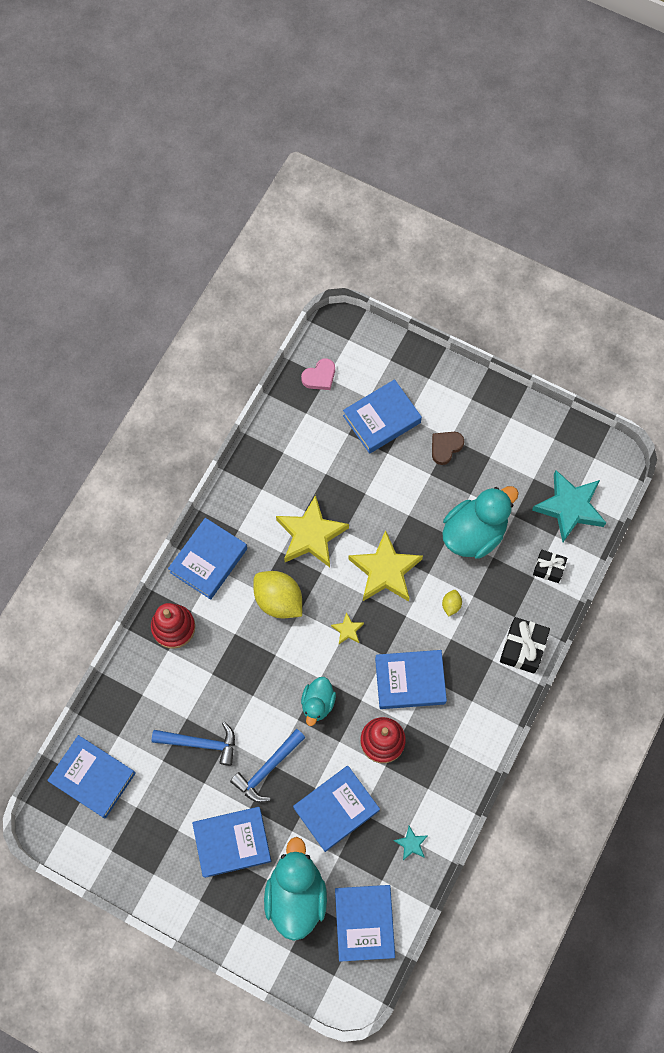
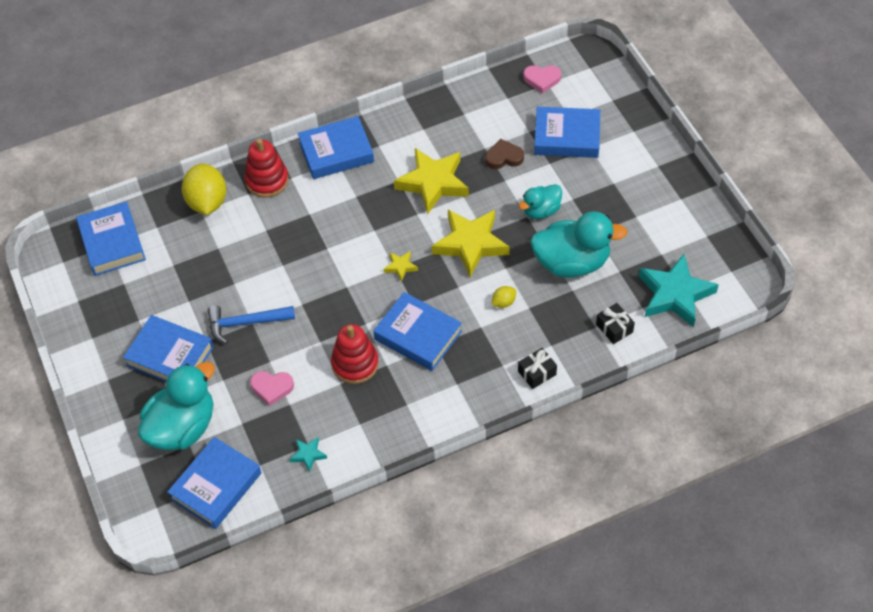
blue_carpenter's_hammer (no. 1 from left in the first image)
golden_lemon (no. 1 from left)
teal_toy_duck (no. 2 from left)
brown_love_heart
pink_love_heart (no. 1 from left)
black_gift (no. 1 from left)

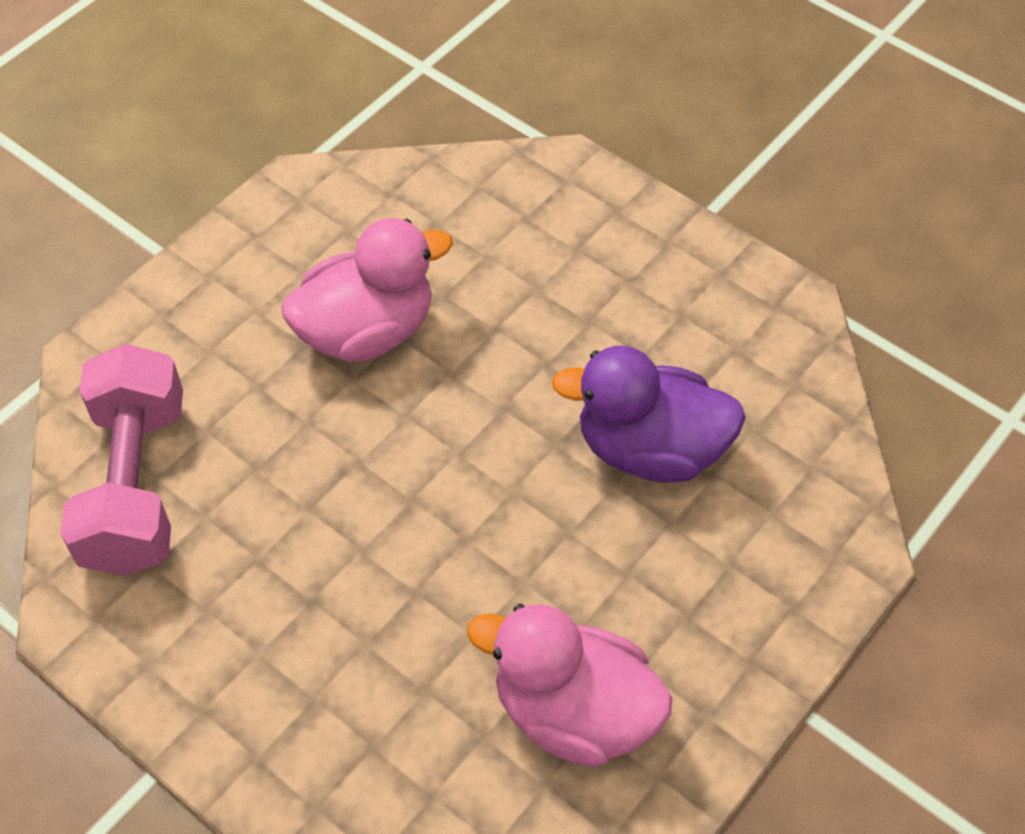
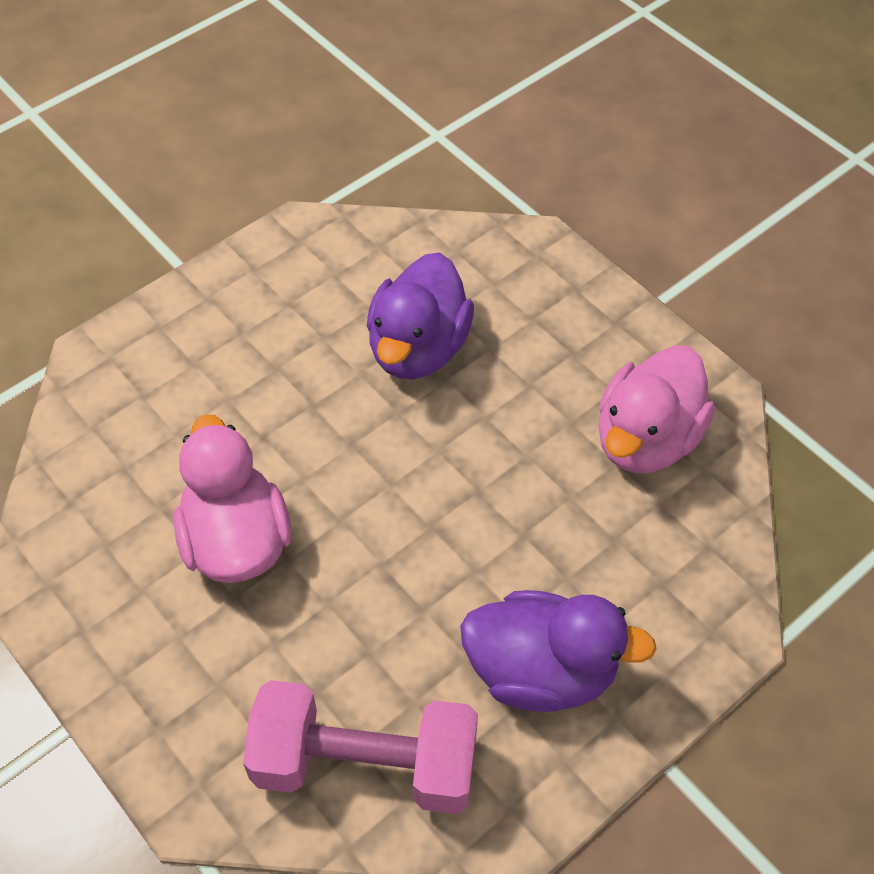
violet_toy_duck (no. 2 from left)

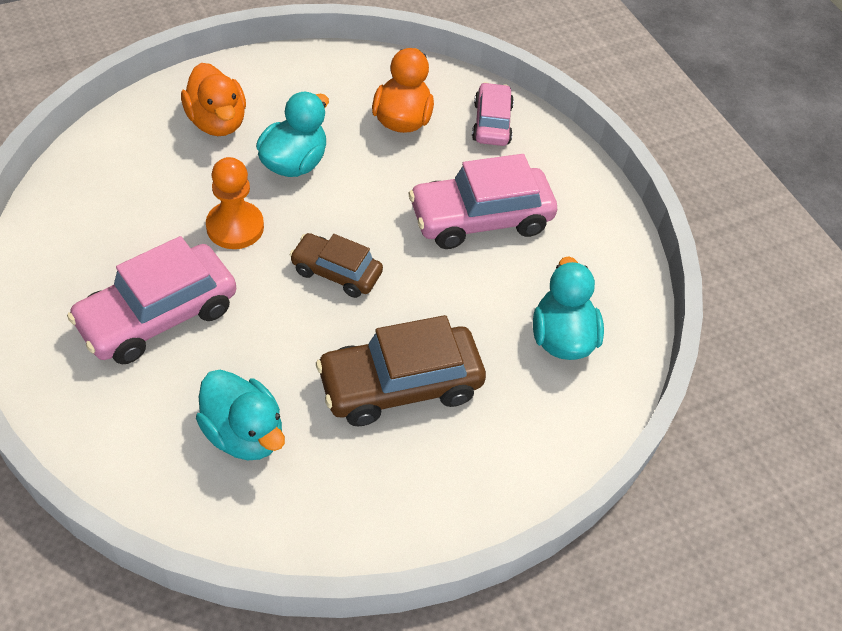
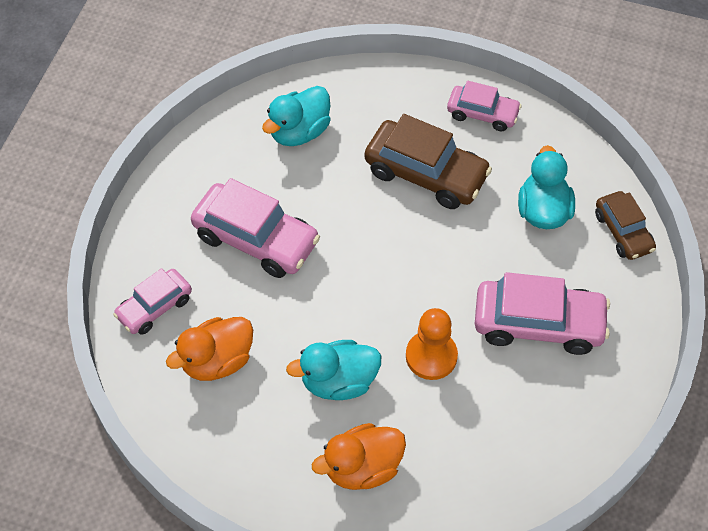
pink_toy_car (no. 3 from left)
brown_toy_car (no. 2 from left)
orange-coloured_toy_duck (no. 2 from left)

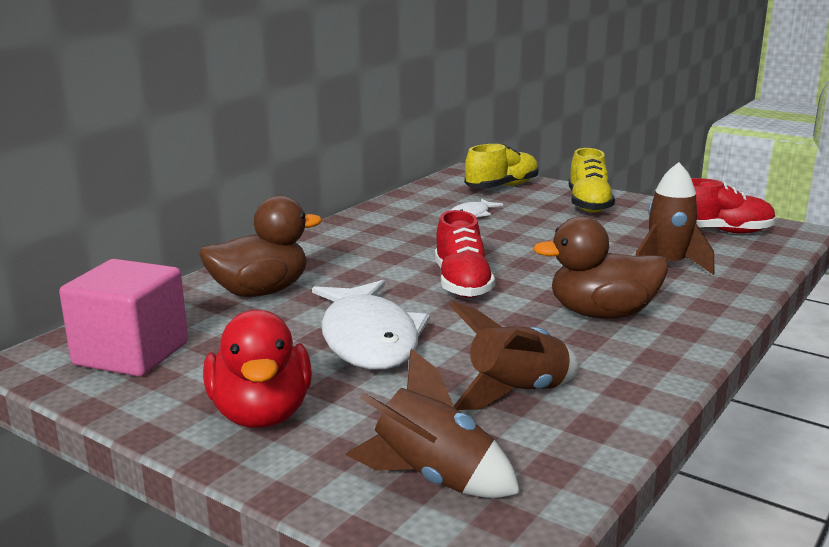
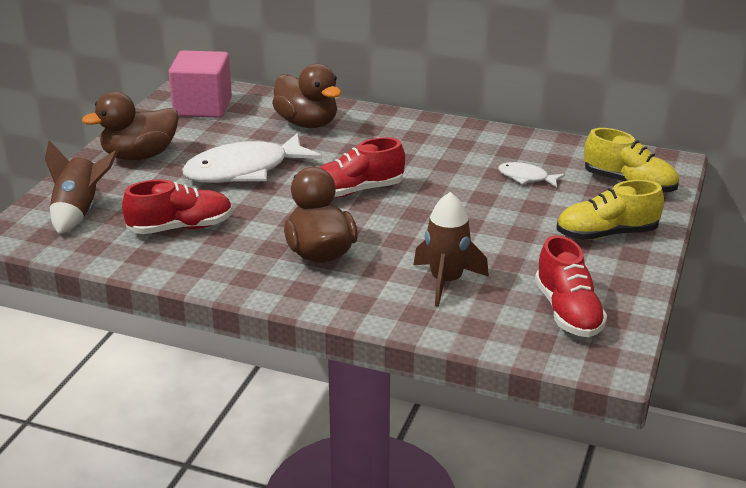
crimson_sneaker (no. 1 from left)
brown_toy_duck (no. 1 from left)

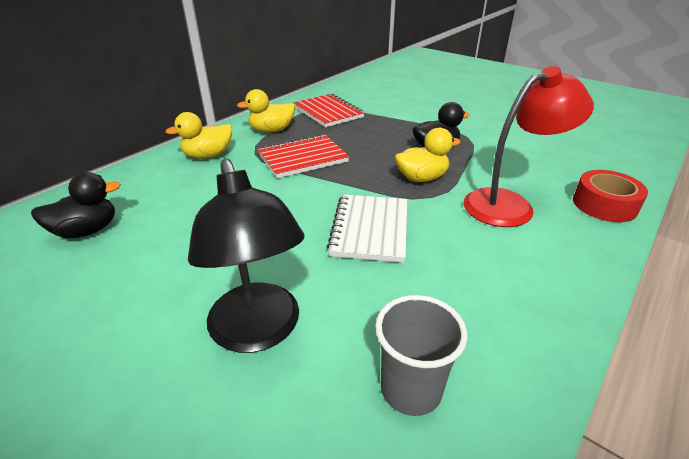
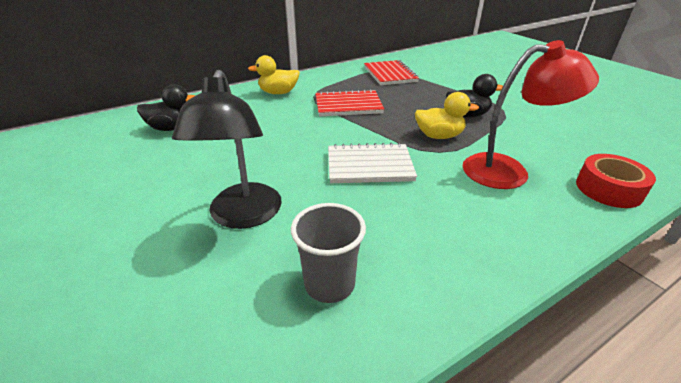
golden_toy_duck (no. 2 from left in the first image)
snow-white_notepad

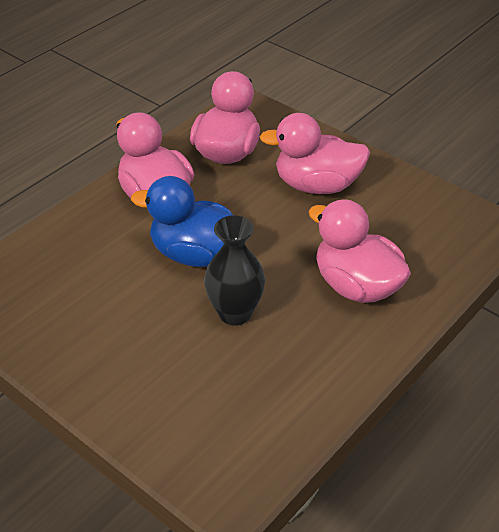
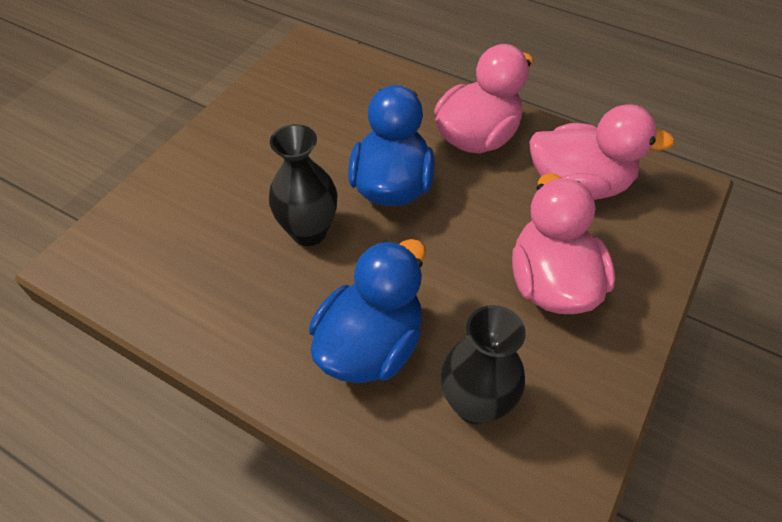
black_flower_vase (no. 2 from left)
blue_toy_duck (no. 1 from left)

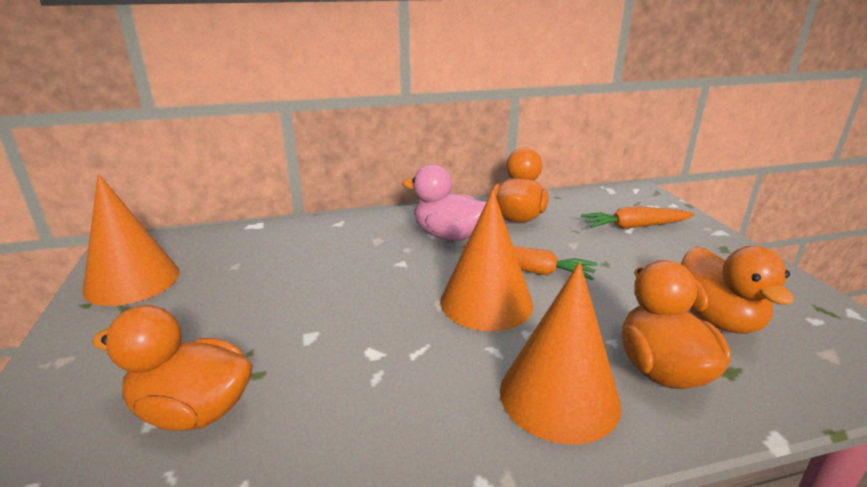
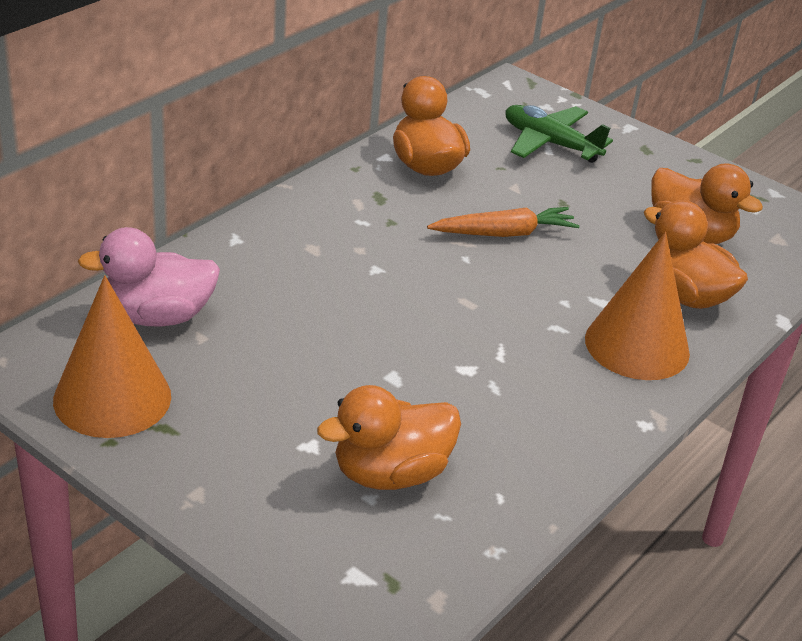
orange-coloured_solid_cone (no. 2 from left in the first image)
pink_toy_duck
leaf-green_plane

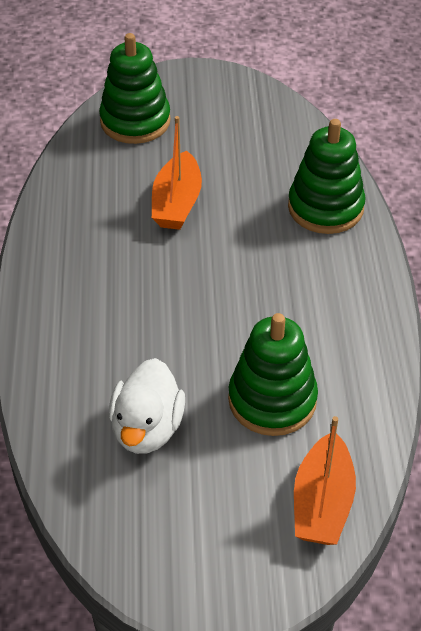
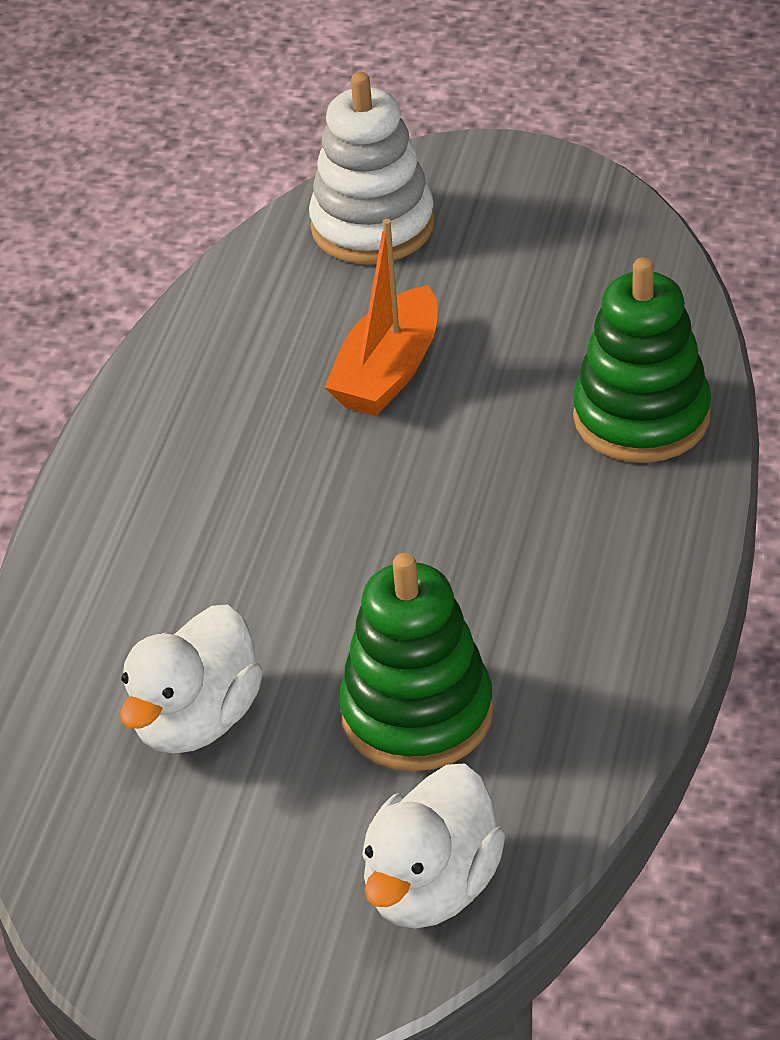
snow-white_toy_duck (no. 2 from left)
snow-white_stacking_rings

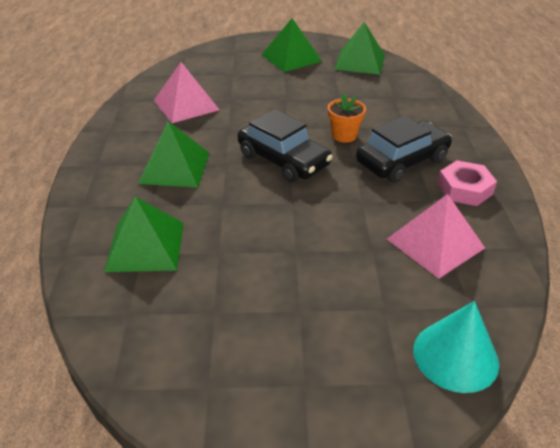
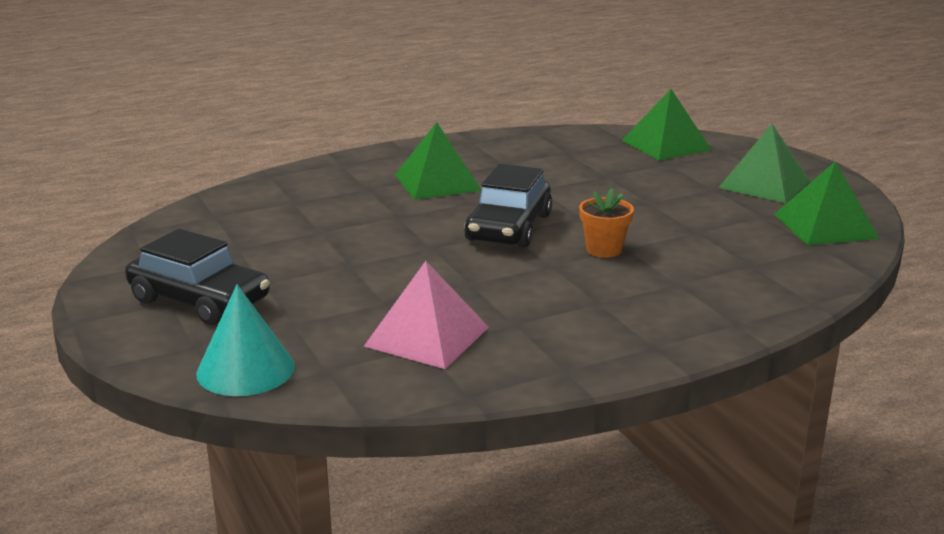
pink_pyramid_shape (no. 1 from left in the first image)
pink_nut
leaf-green_pyramid_shape (no. 2 from left)
black_toy_car (no. 1 from left)

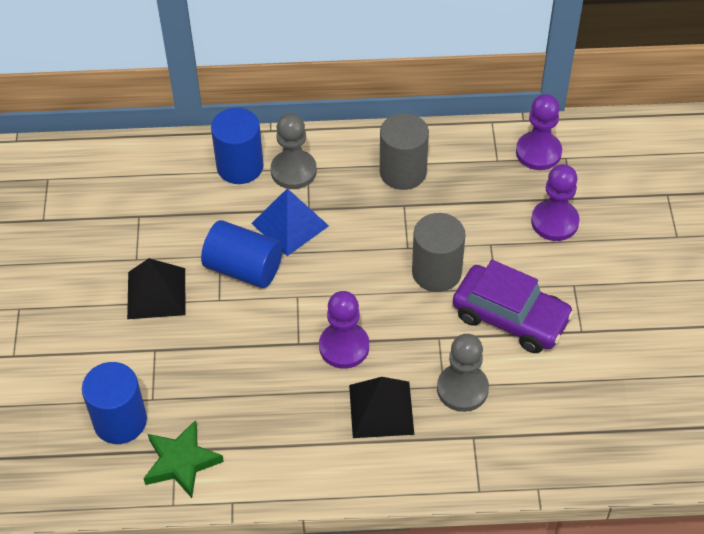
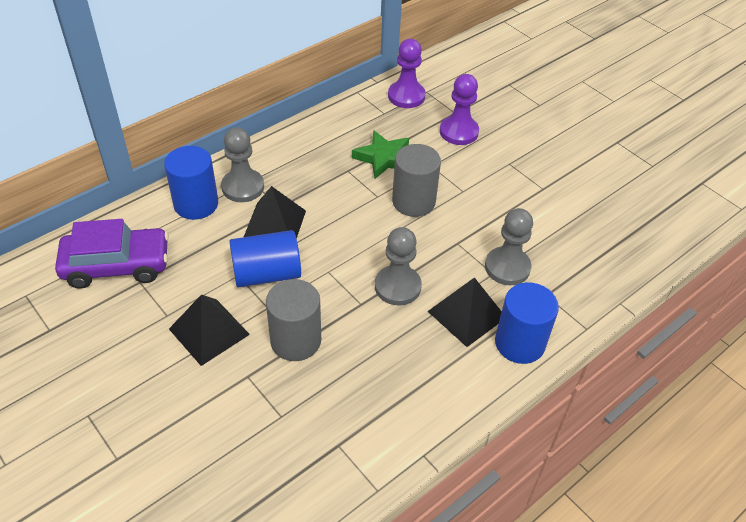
blue_cylinder_shape (no. 3 from left)
leaf-green_star_shape
ash-grey_cylinder_shape (no. 1 from left)
violet_toy_car
black_pyramid_shape (no. 2 from left)
ash-grey_chess_pawn (no. 2 from left)

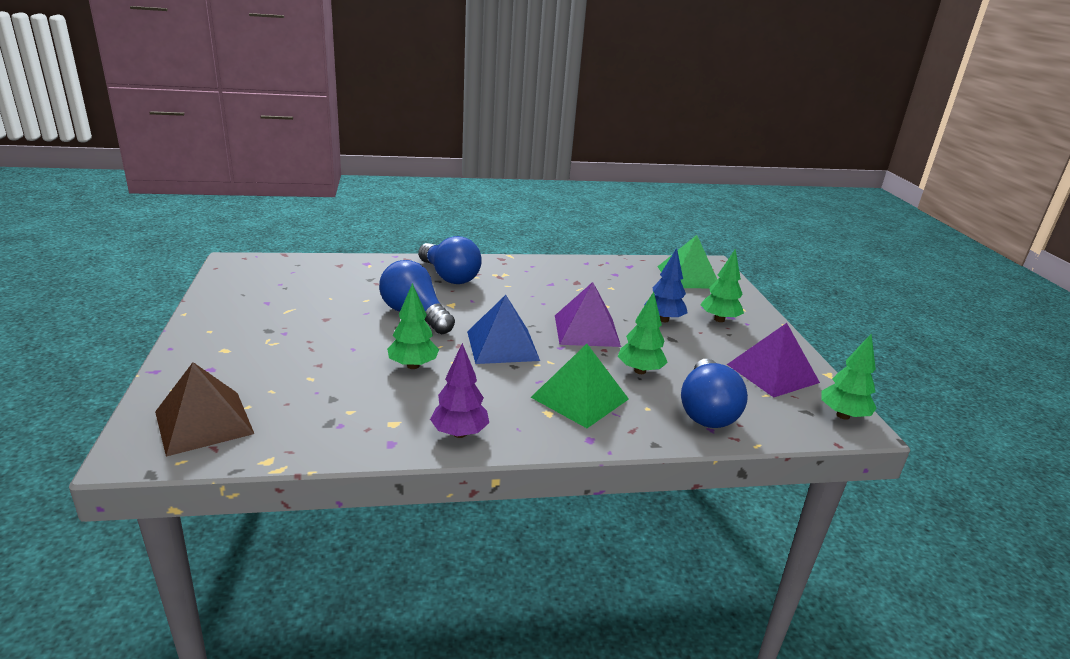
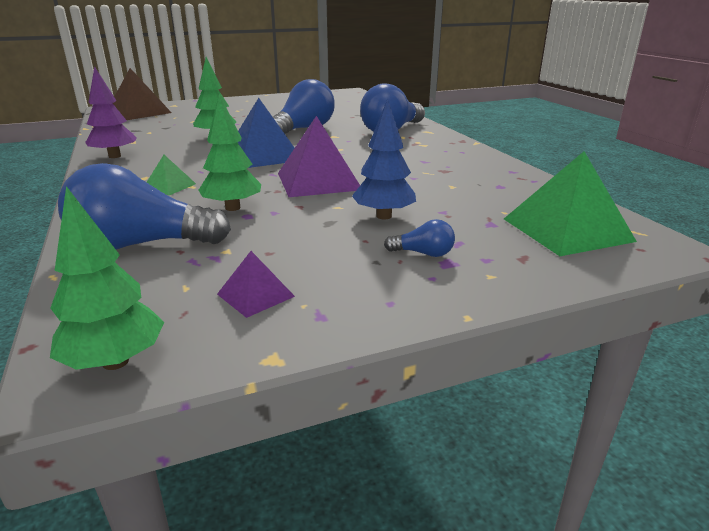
blue_lightbulb (no. 4 from left)
leaf-green_pyramid_shape (no. 1 from left)
violet_pyramid_shape (no. 1 from left)

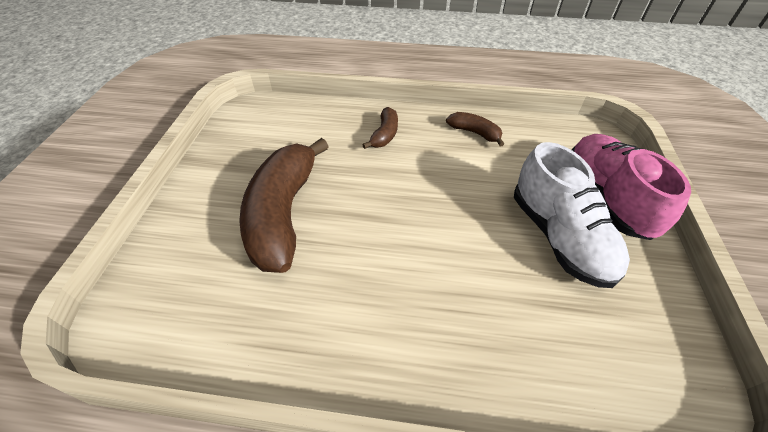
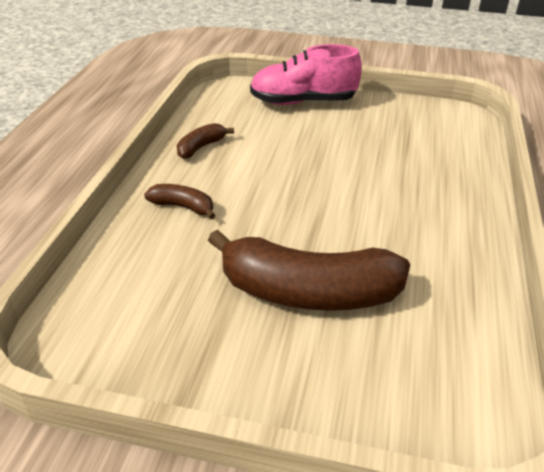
snow-white_sneaker

